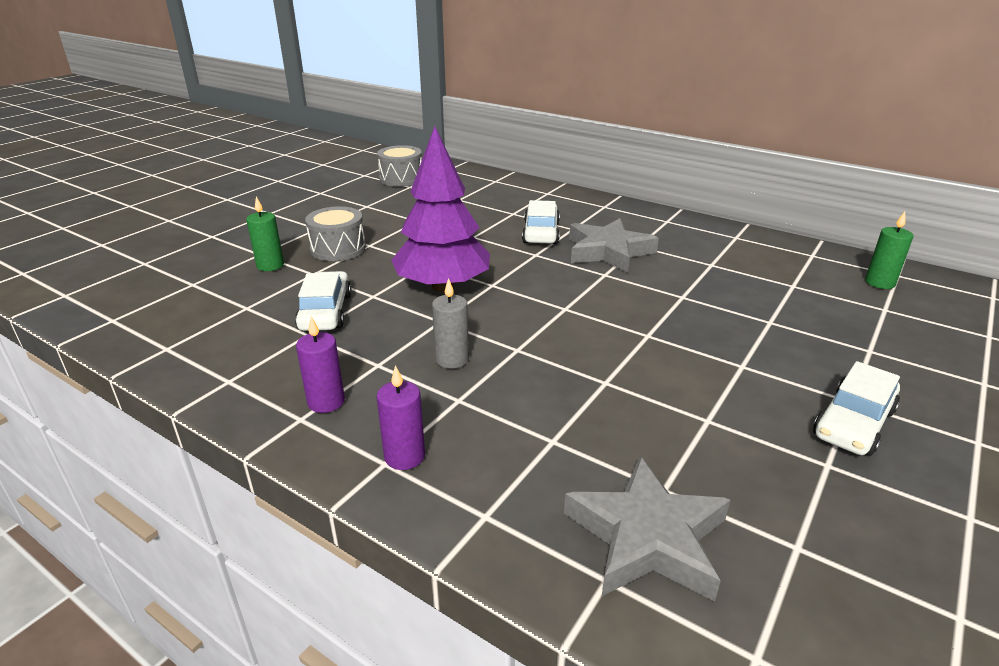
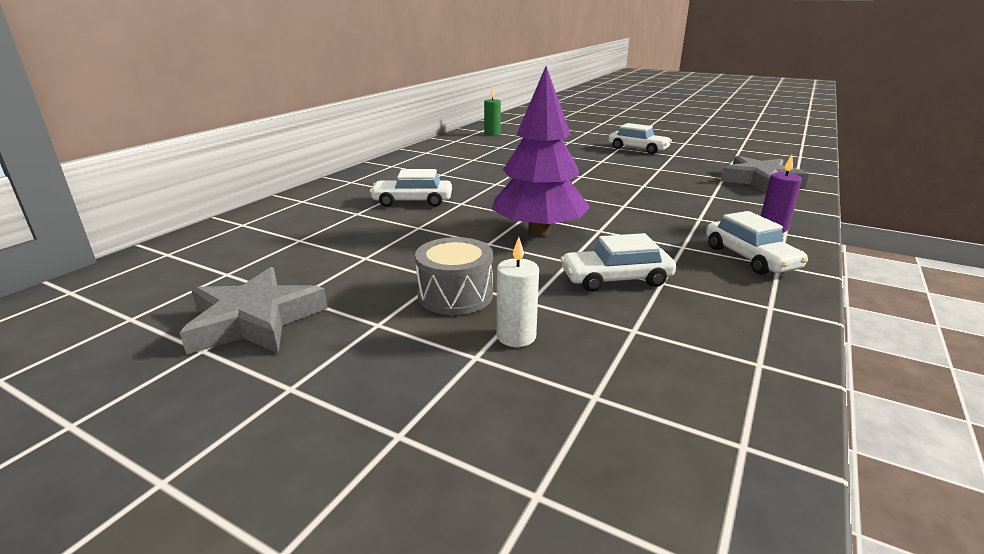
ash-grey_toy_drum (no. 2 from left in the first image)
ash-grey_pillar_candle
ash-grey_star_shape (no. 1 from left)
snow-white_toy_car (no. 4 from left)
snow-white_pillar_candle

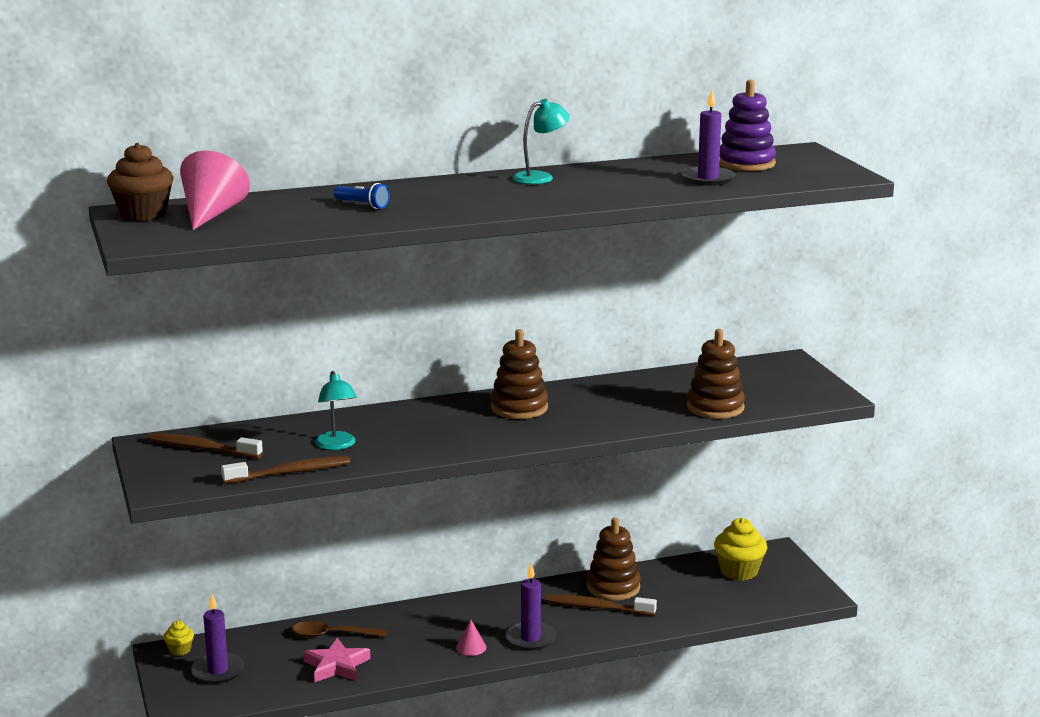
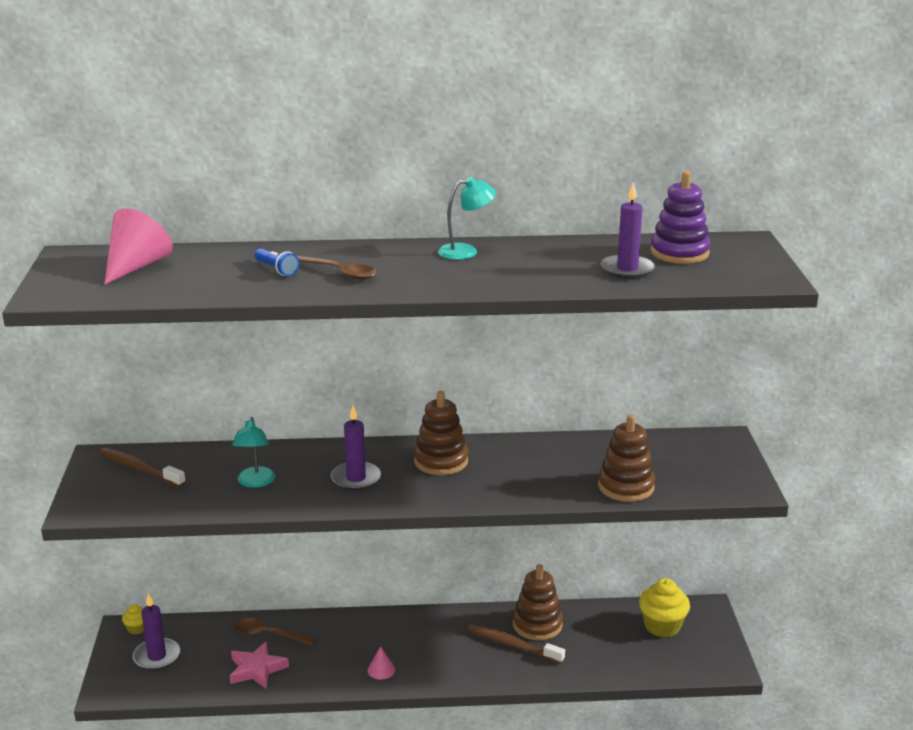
brown_cupcake
brown_toothbrush (no. 2 from left in the first image)
brown_tablespoon (no. 2 from left)
violet_pillar_candle (no. 2 from left)

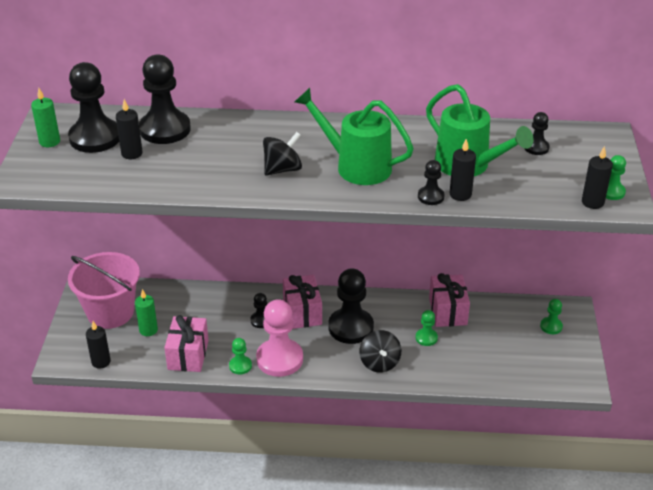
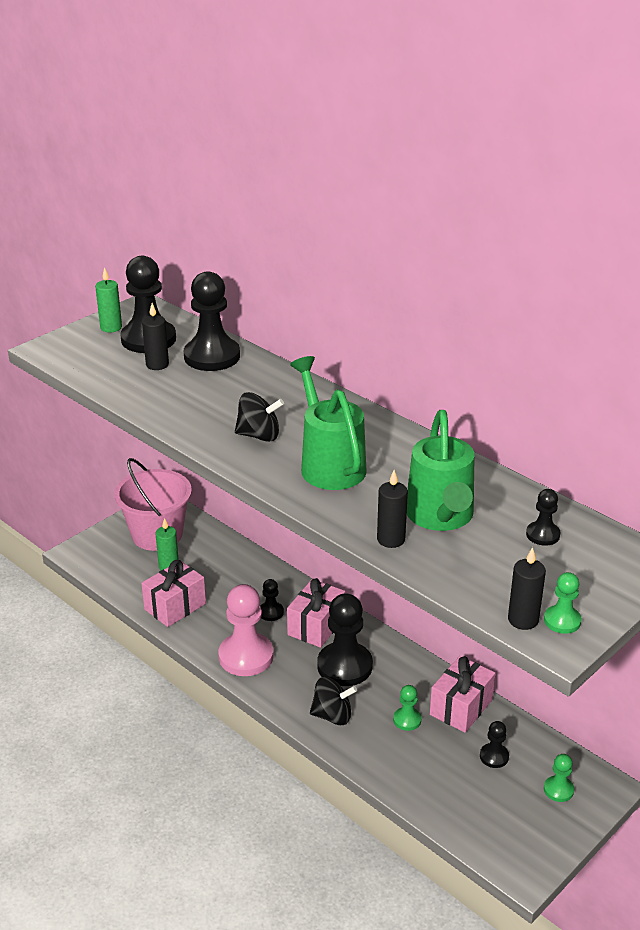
black_pillar_candle (no. 1 from left in the first image)
leaf-green_chess_pawn (no. 1 from left in the first image)
black_chess_pawn (no. 5 from left)
black_spinning_top (no. 2 from left)

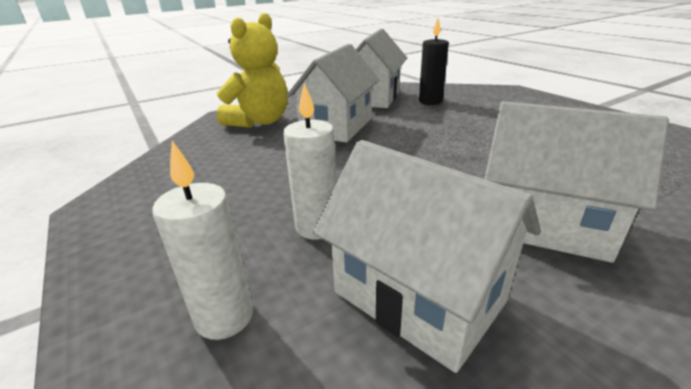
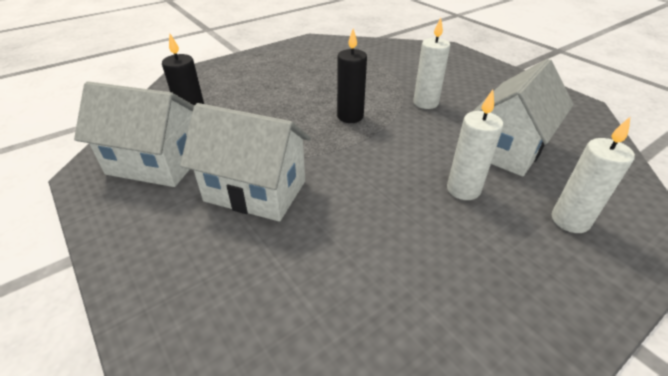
golden_teddy_bear
black_pillar_candle (no. 2 from left)
snow-white_pillar_candle (no. 1 from left)

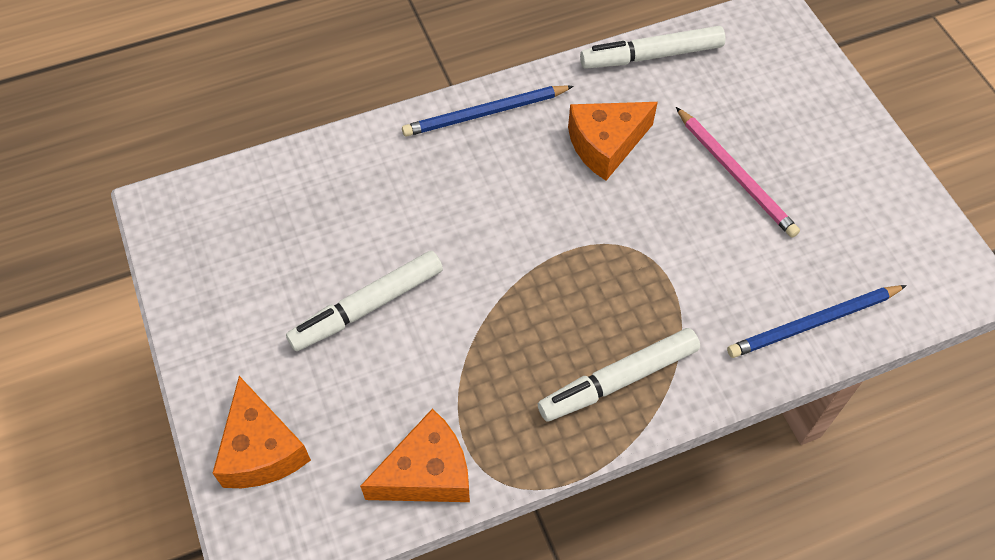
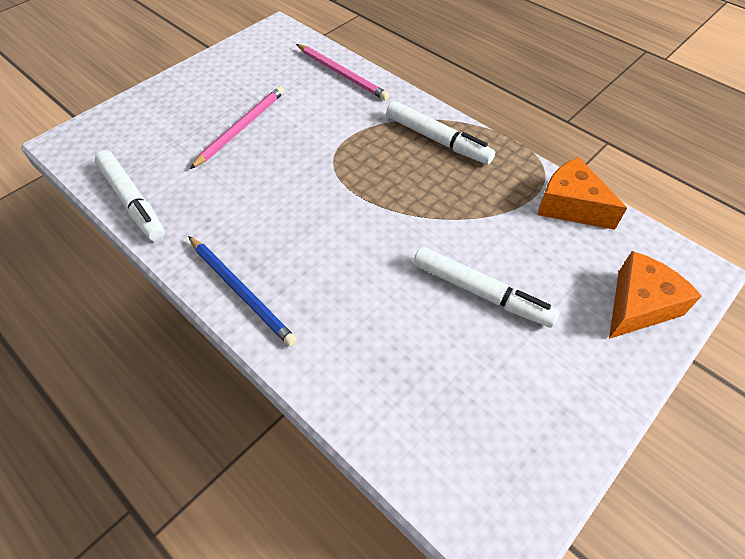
orange-coloured_cheese (no. 3 from left in the first image)
pink_pencil (no. 2 from left)

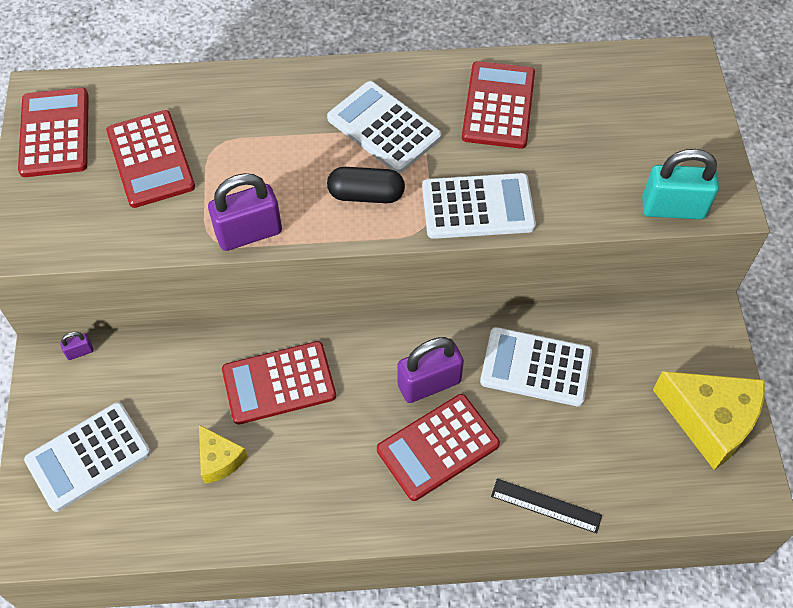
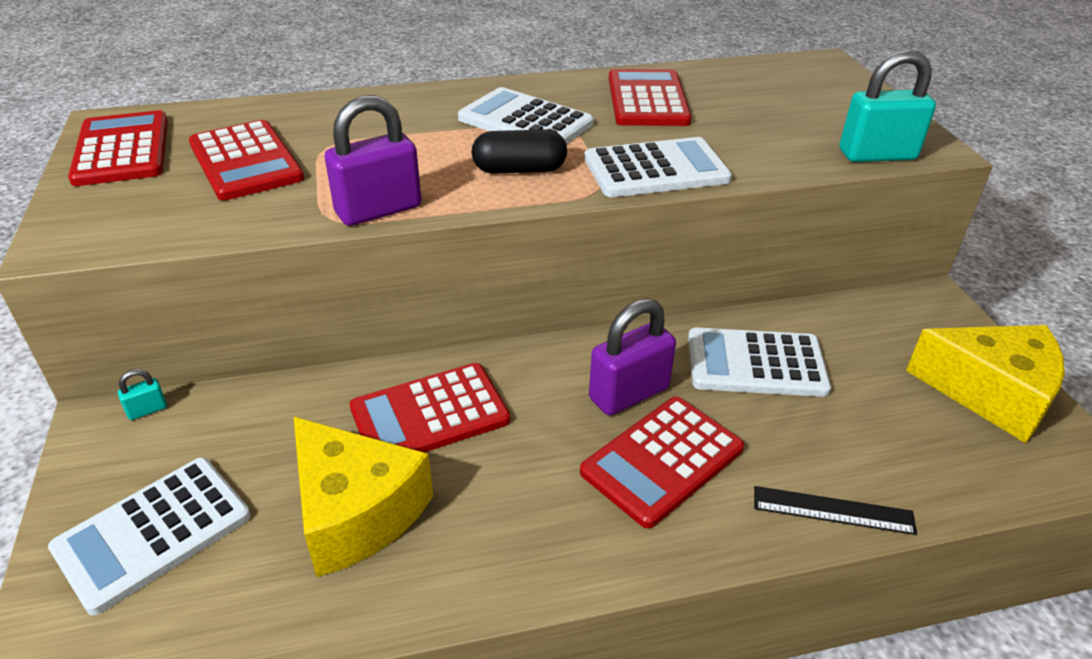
teal_small_lock (no. 1 from left)
golden_cheese (no. 1 from left)

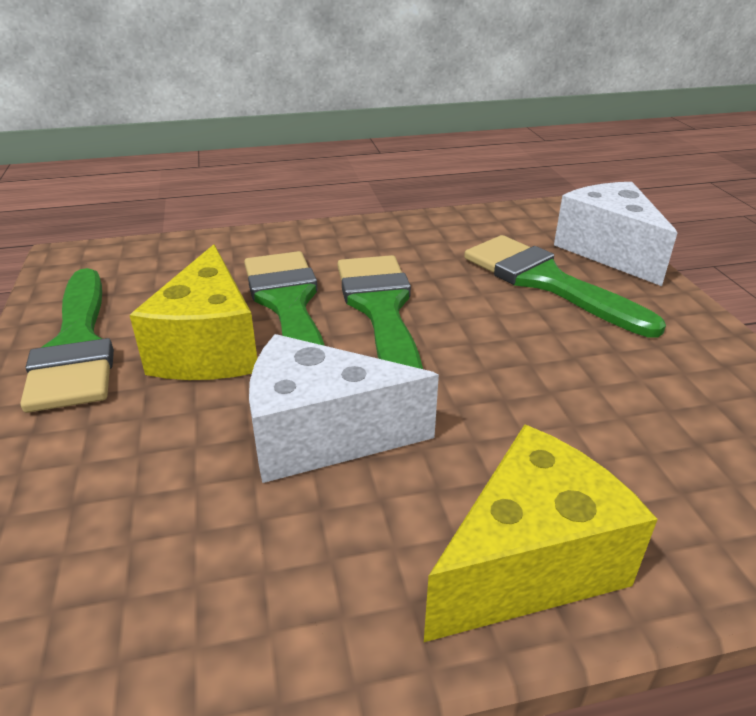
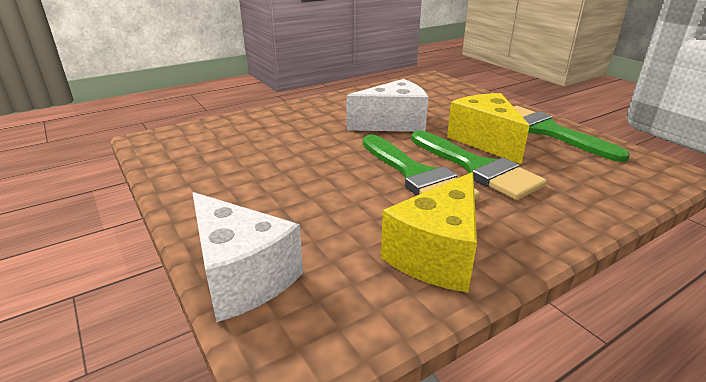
leaf-green_paintbrush (no. 4 from left in the first image)
golden_cheese (no. 1 from left)

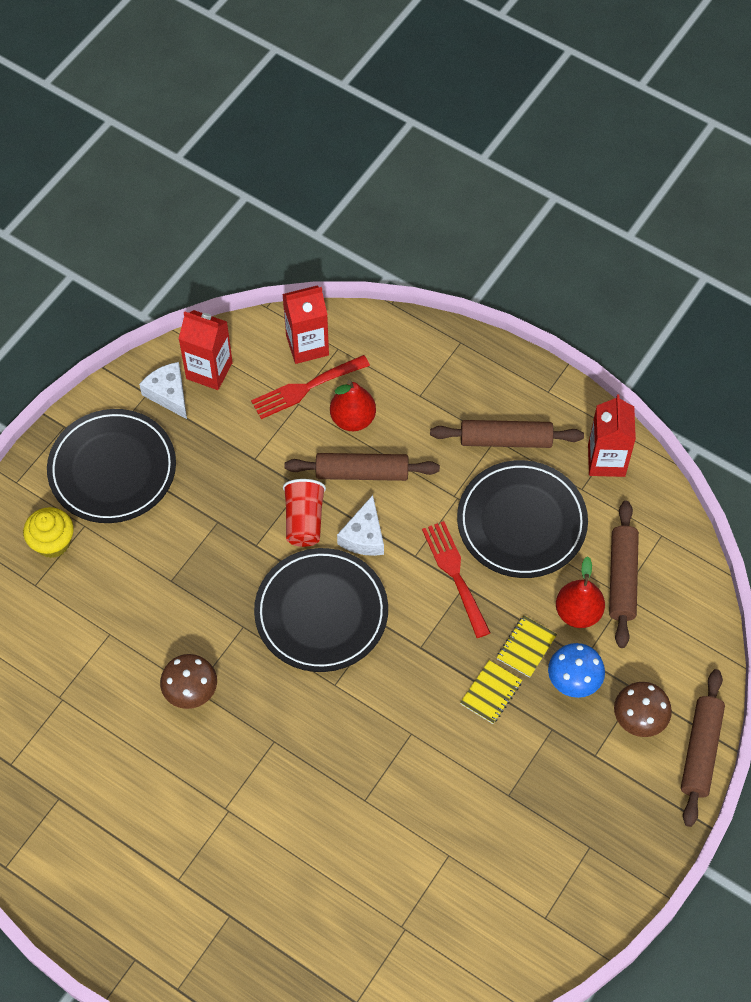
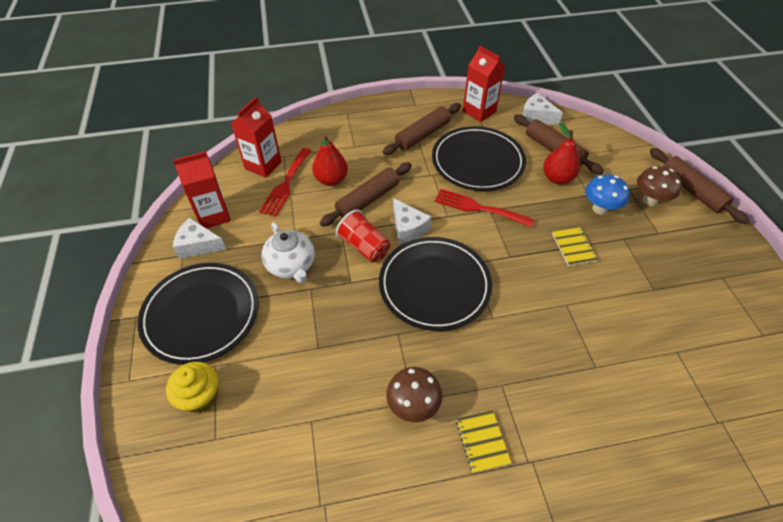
snow-white_china_teapot
snow-white_cheese (no. 3 from left)
golden_notepad (no. 1 from left)

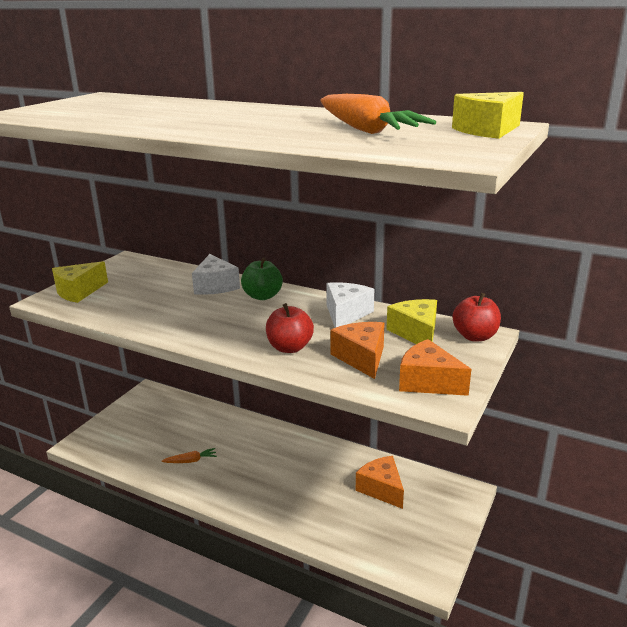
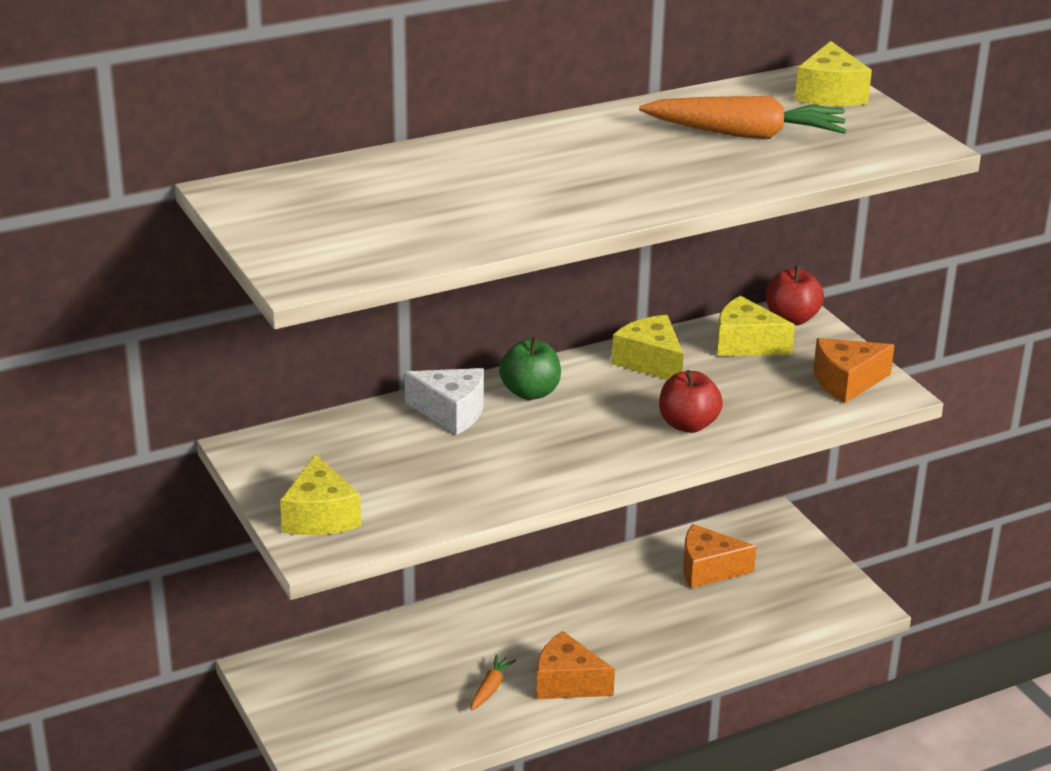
orange-coloured_cheese (no. 1 from left)
golden_cheese (no. 2 from left)

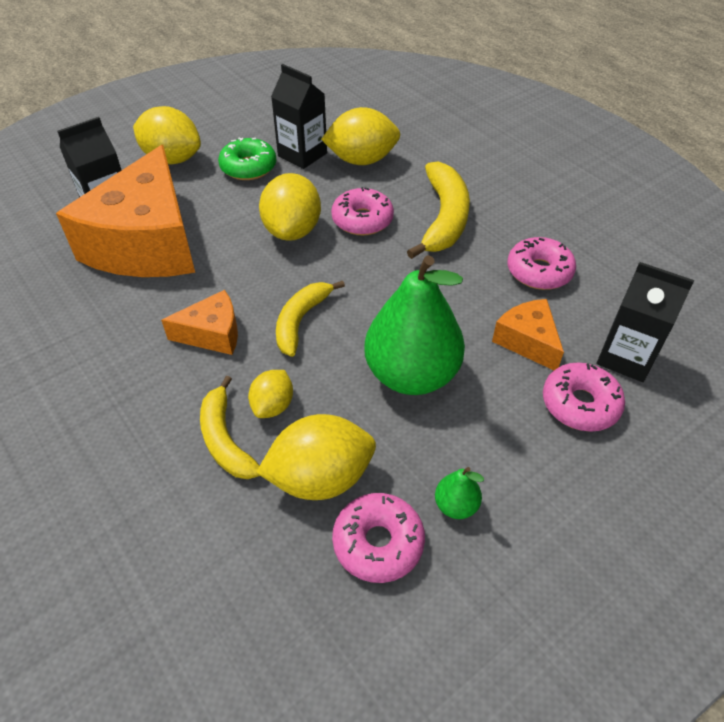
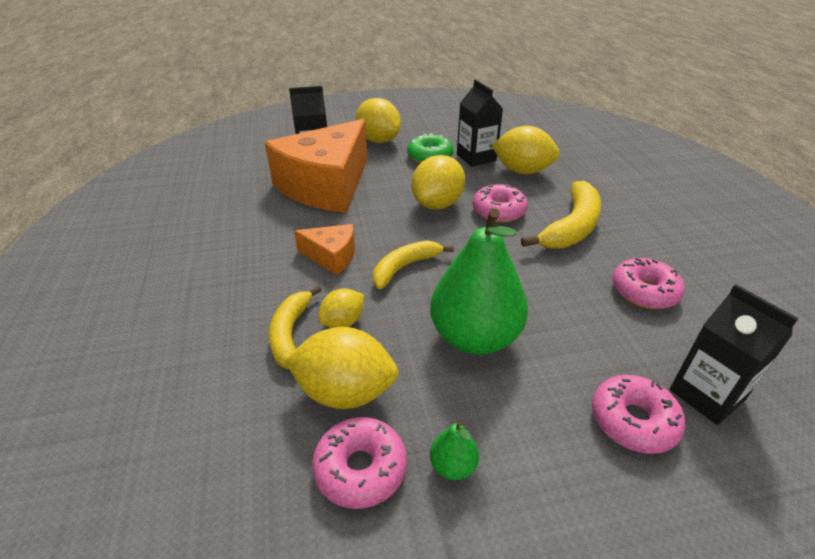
orange-coloured_cheese (no. 3 from left in the first image)

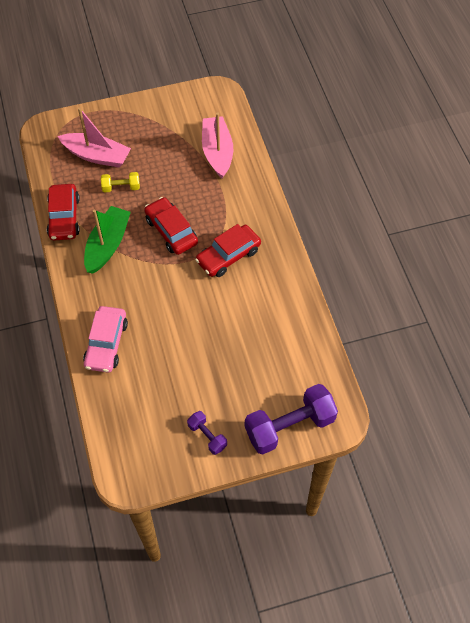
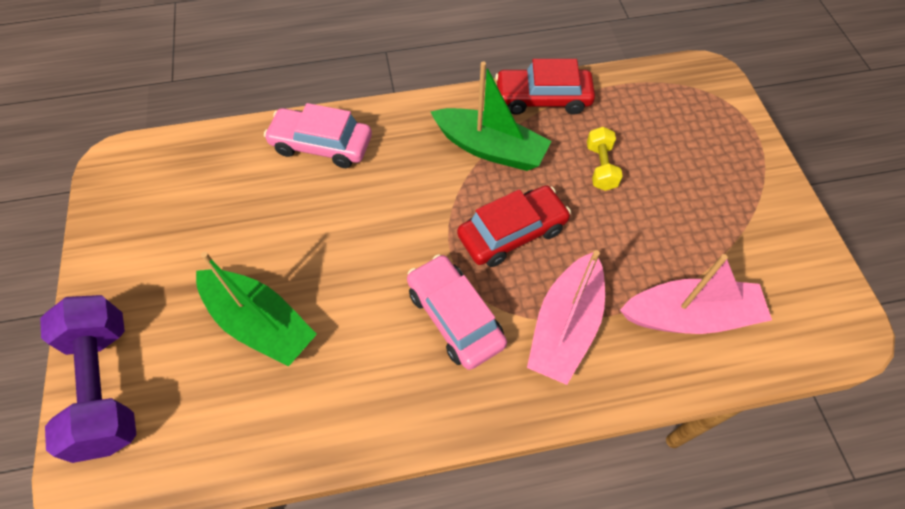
violet_dumbbell (no. 1 from left in the first image)
leaf-green_sailboat (no. 1 from left)
pink_sailboat (no. 1 from left)
pink_toy_car (no. 2 from left)

